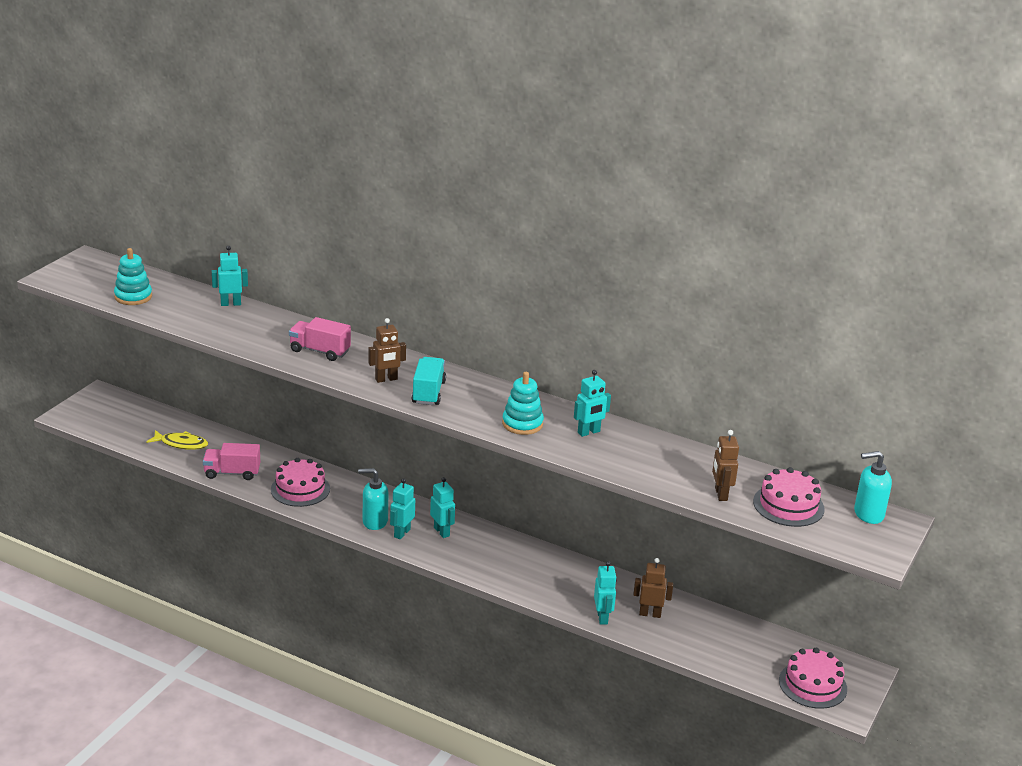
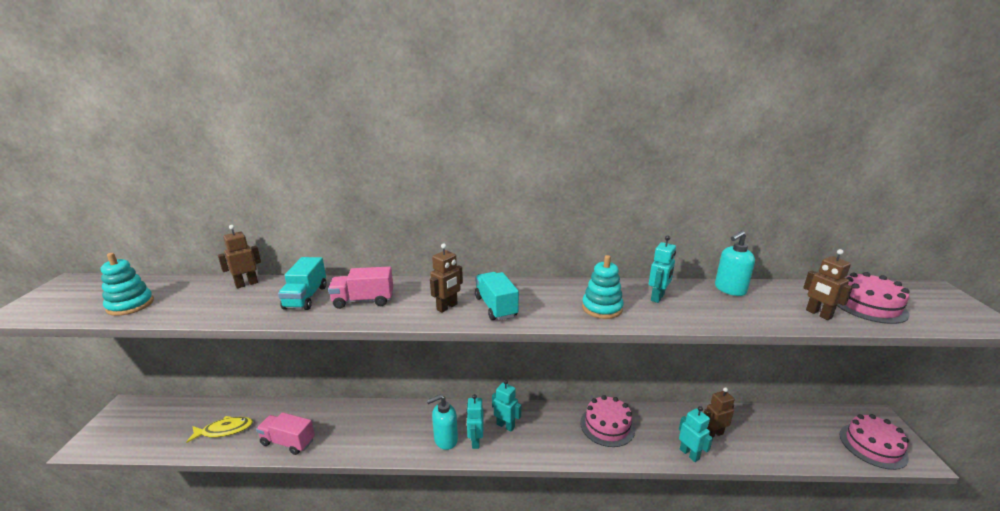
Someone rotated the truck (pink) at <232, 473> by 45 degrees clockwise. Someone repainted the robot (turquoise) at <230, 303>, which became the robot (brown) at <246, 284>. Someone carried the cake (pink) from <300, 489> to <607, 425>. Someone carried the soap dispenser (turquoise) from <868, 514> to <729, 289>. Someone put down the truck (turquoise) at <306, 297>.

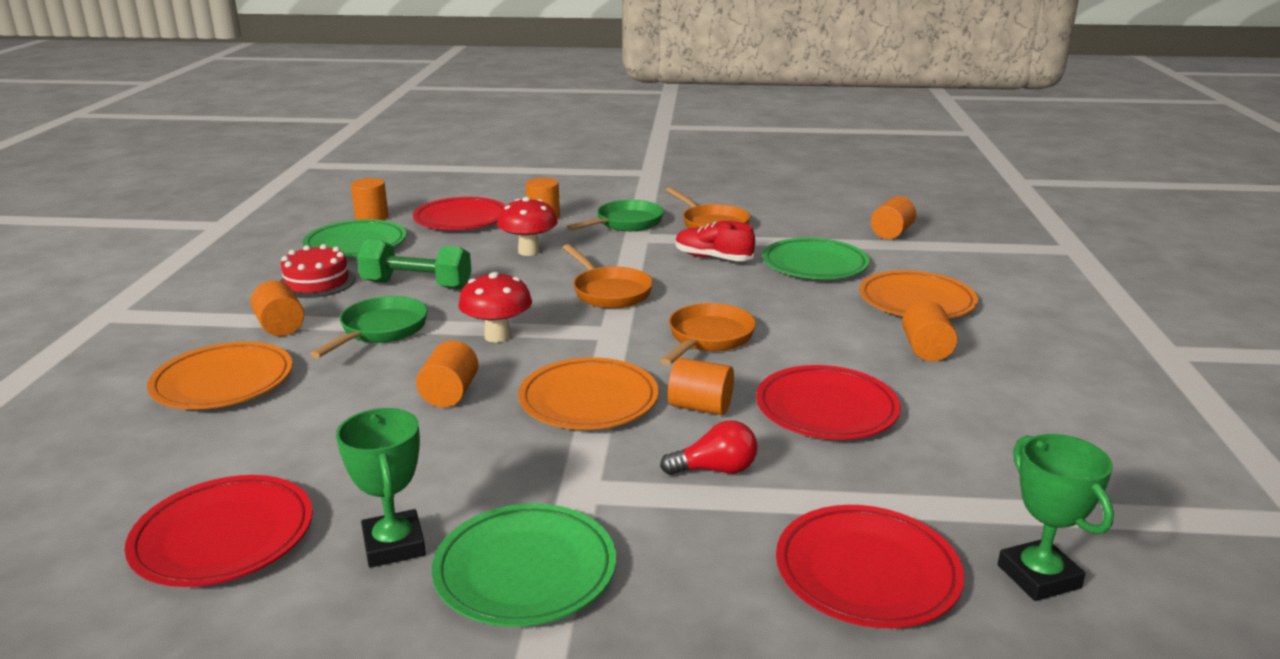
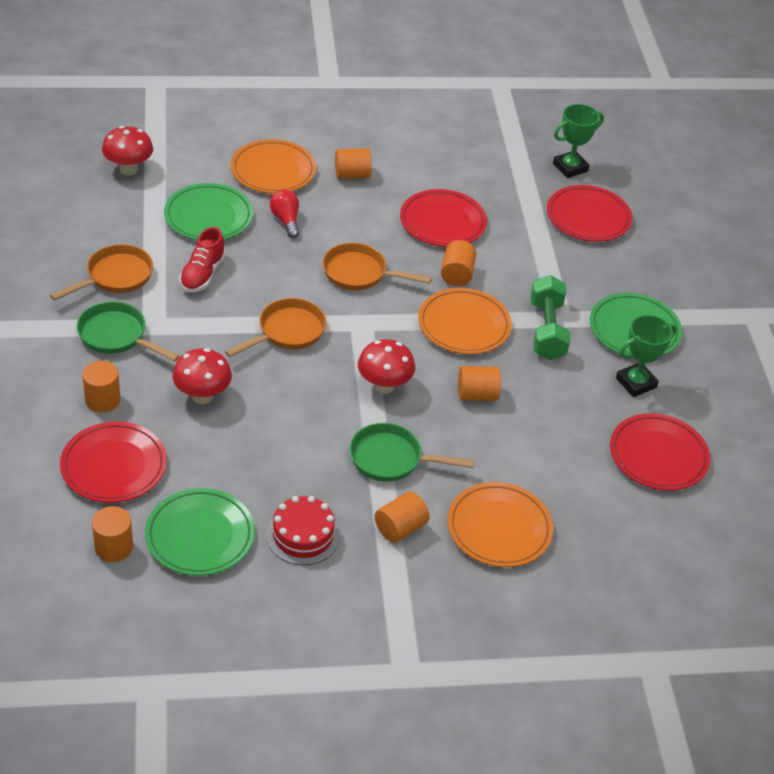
Someone carried the dumbbell (green) from <417, 285> to <547, 330>. Someone carried the light bulb (red) from <715, 469> to <286, 220>. Someone swapped the cylinder (orange) at <891, 233> for the mushroom (red) at <129, 169>.

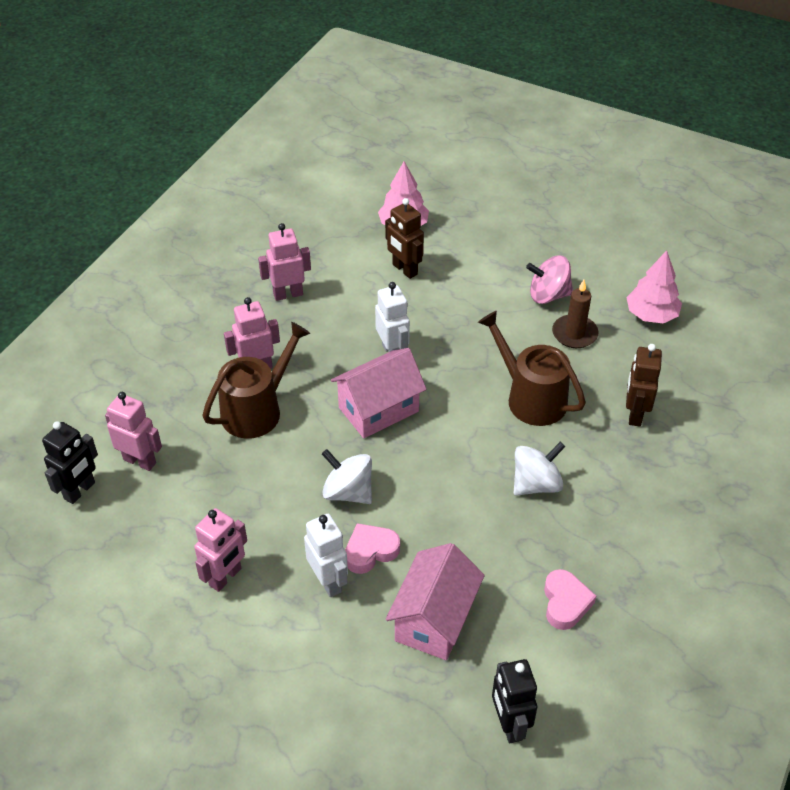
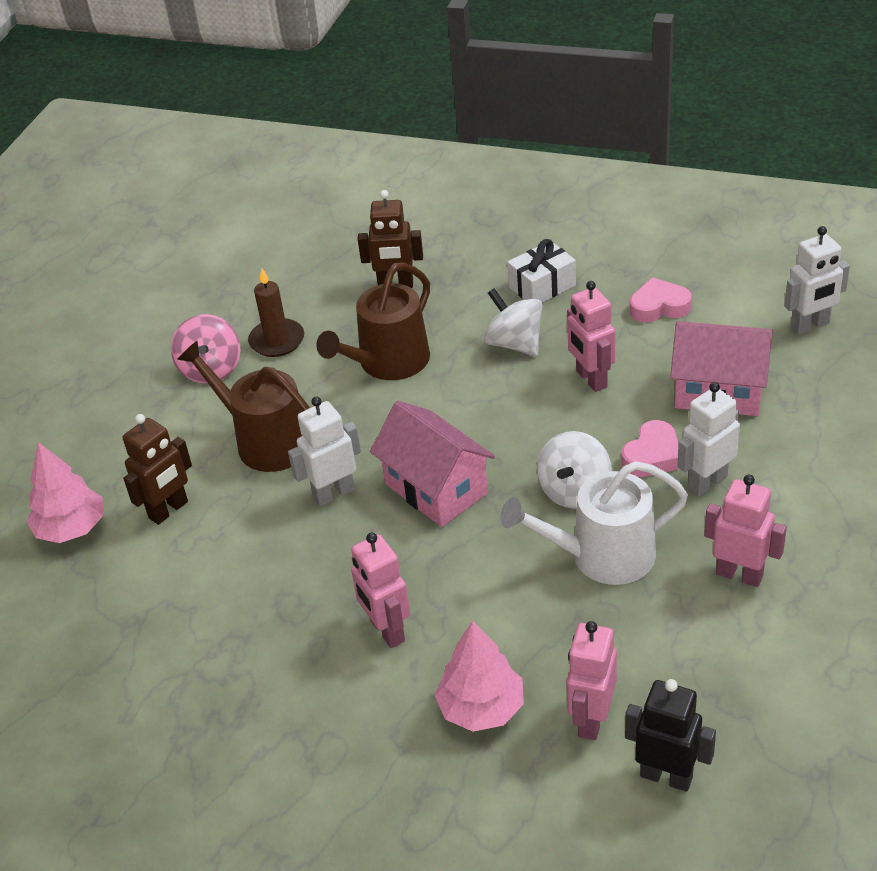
Someone carried the watering can (brown) from <257, 410> to <266, 441>. Someone carried the robot (pink) from <288, 294> to <591, 379>. Someone rotated the heart (pink) at <370, 551> by 105 degrees counterclockwise. Someone repainted the robot (black) at <509, 725>, which became the robot (white) at <810, 326>. Someone carried the tree (pink) from <651, 315> to <481, 708>. Someone put down the watering can (white) at <602, 556>. Someone put down the gift (white) at <542, 286>.

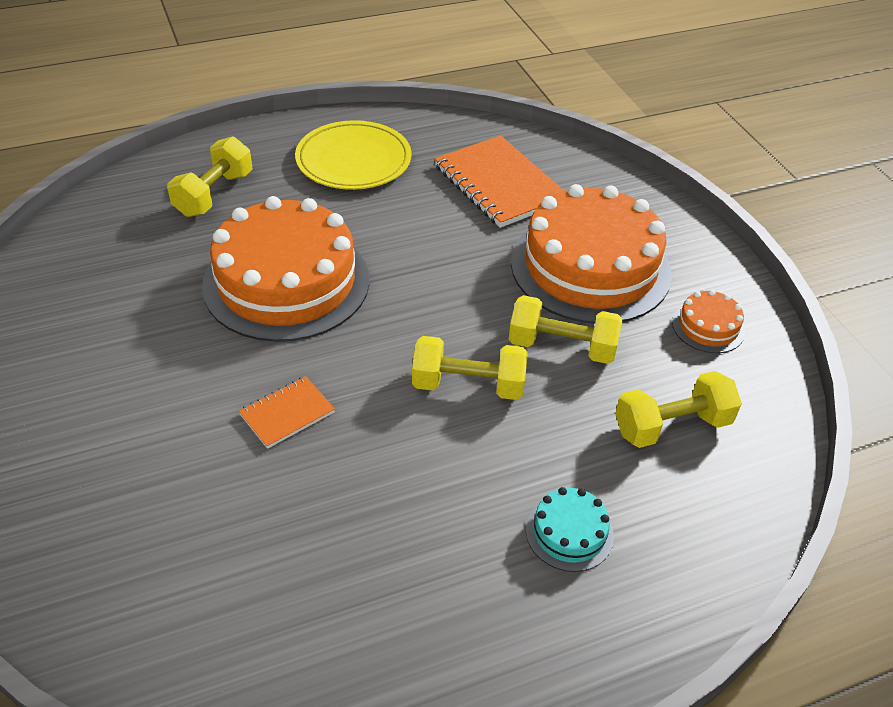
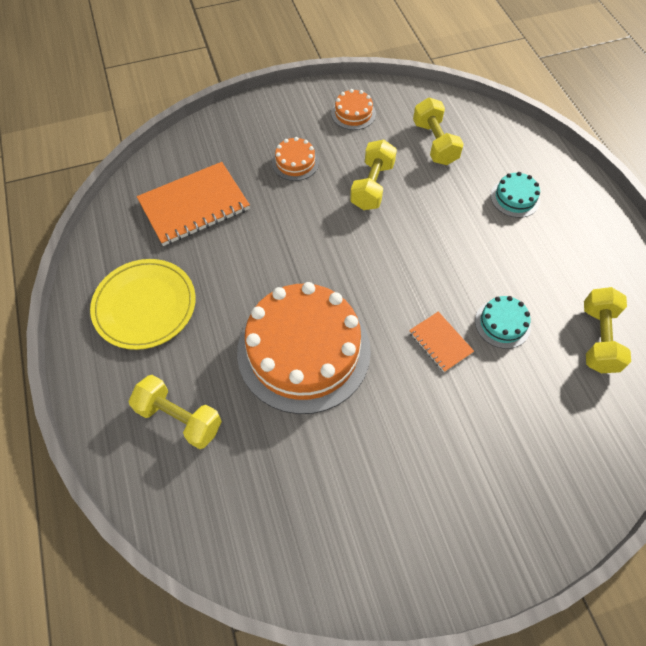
Someone carried the dumbbell (yellow) from <468, 385> to <598, 338>. Someone scaled the cake (orange) at <590, 267> by 0.42. Someone put down the cake (turquoise) at <502, 323>.

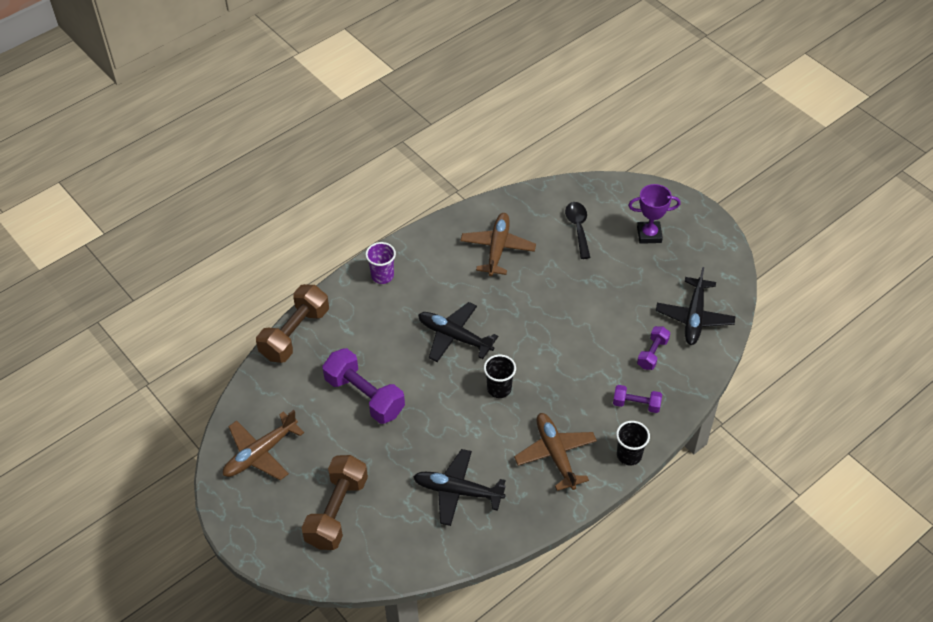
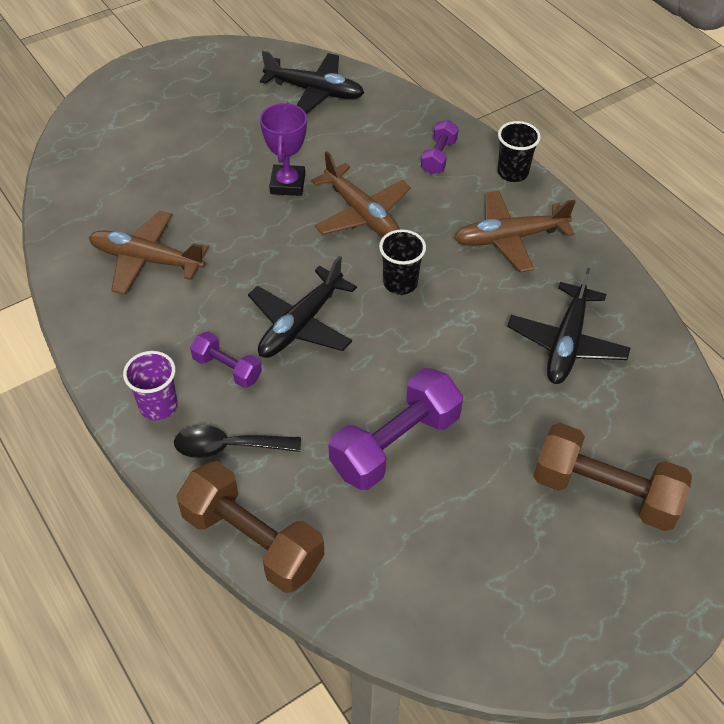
Someone carried the plane (brown) from <260, 453> to <362, 213>. Someone carried the spoon (black) from <578, 228> to <228, 446>. Someone carried the trophy (purple) from <649, 235> to <287, 184>. Someone carried the dumbbell (purple) from <652, 353> to <227, 369>.

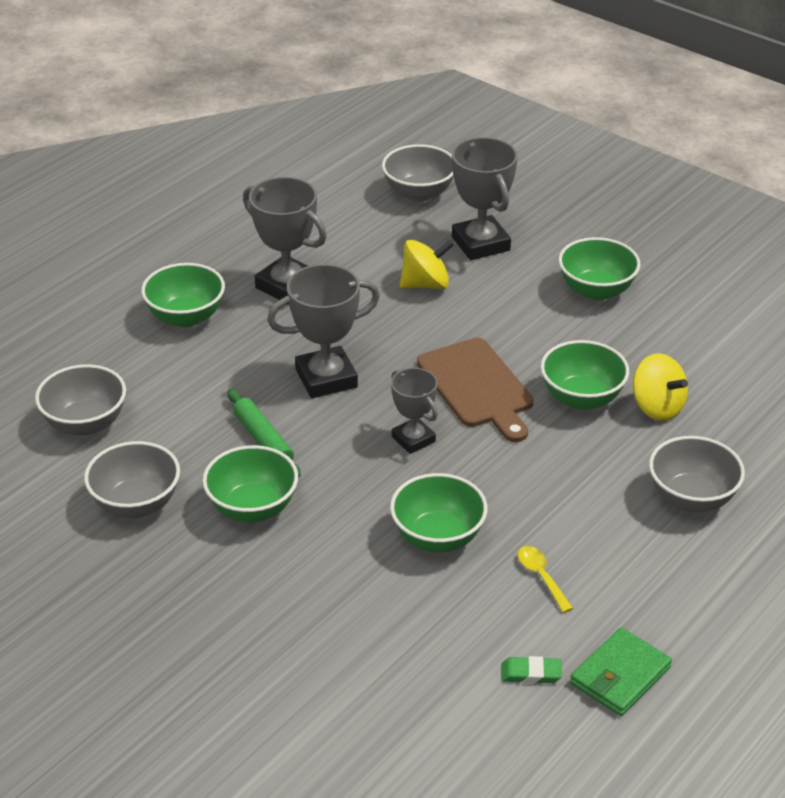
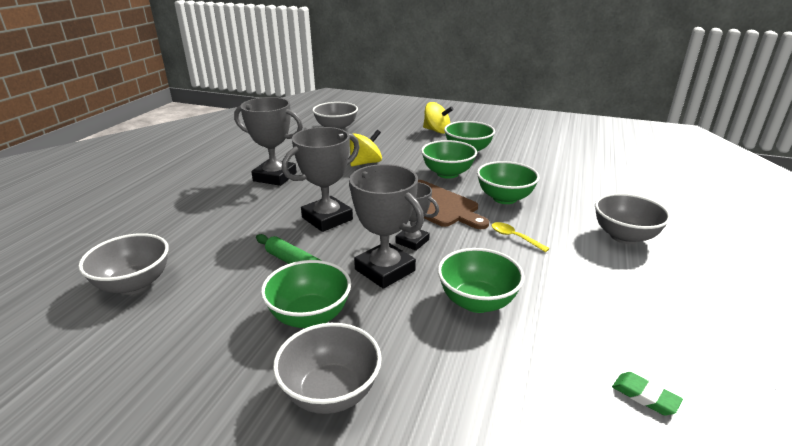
Someone carried the bowl (grey) from <136, 504> to <331, 392>. Someone carried the bowl (green) from <186, 317> to <447, 173>. Someone carried the trophy (grey) from <480, 244> to <385, 270>. Someone rotated the eraser (green) at <531, 673> by 60 degrees clockwise. Someone carried the spoon (yellow) from <541, 577> to <514, 237>. Someone took away the wallet (green) at <620, 675>. Someone carried the spinning top (yellow) from <657, 407> to <437, 131>.

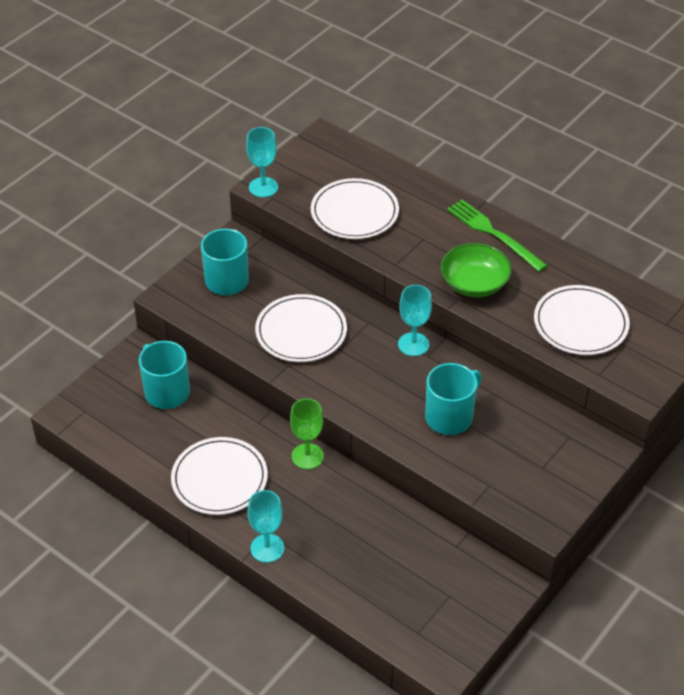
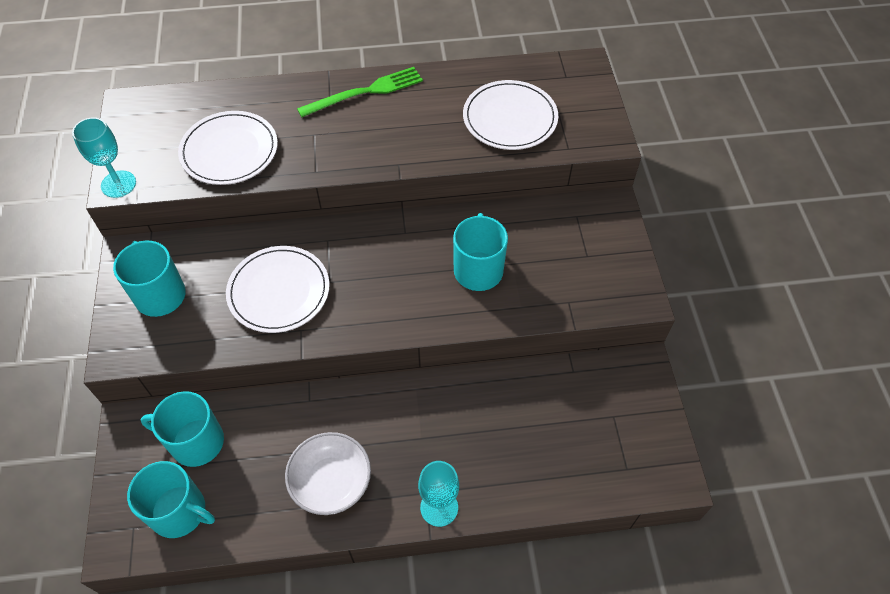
Someone swapped the plate (white) at <219, 478> for the bowl (white) at <331, 481>. Someone took away the goblet (green) at <307, 456>. Someone took away the goblet (turquoise) at <413, 344>. Someone took away the bowl (green) at <474, 283>. Someone rotated the fork (green) at <493, 234> by 150 degrees clockwise. Someone put down the mug (turquoise) at <180, 512>.

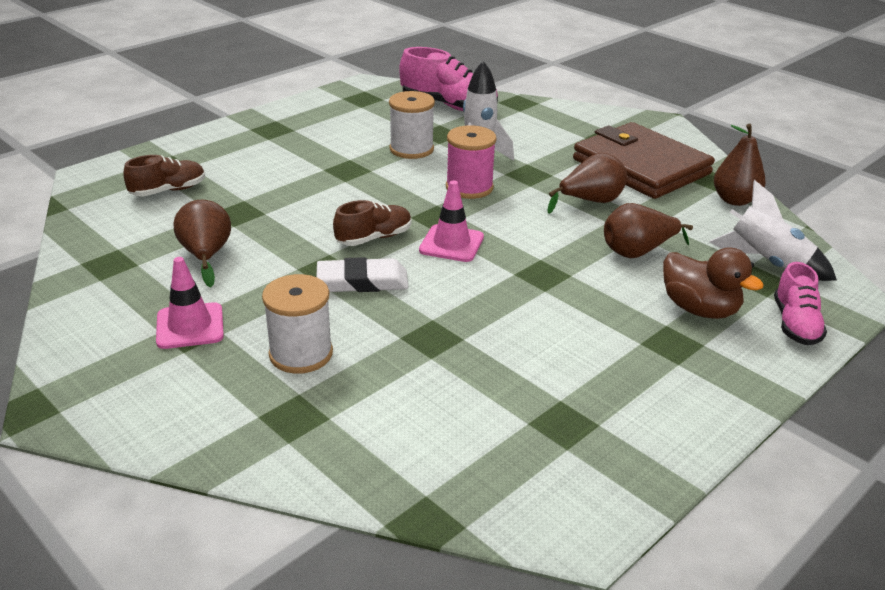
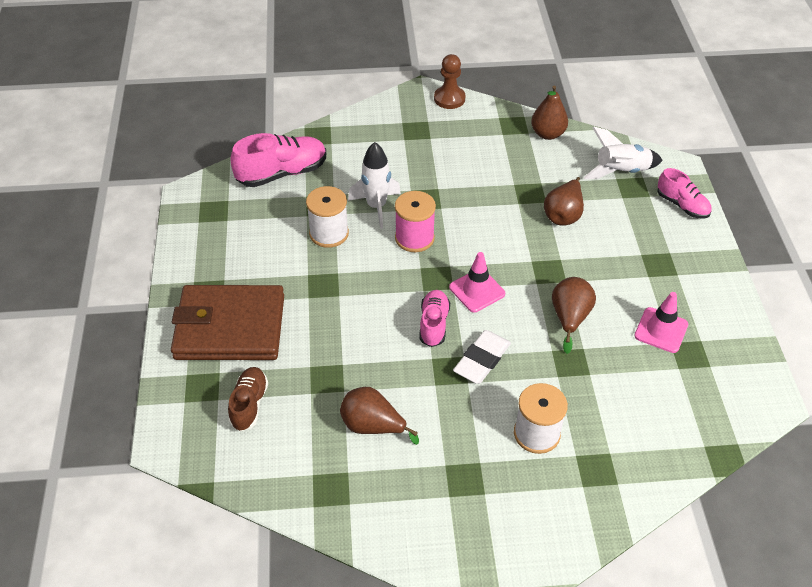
Someone carried the traffic cone (pink) from <190, 326> to <661, 330>. Someone repainted the shoe (brown) at <374, 238>, which became the shoe (pink) at <434, 324>. Someone carried the pear (brown) from <590, 202> to <569, 318>. Someone carried the wallet (brown) from <641, 166> to <230, 327>. Someone took away the duck (brown) at <699, 309>. Someone put down the pawn (brown) at <449, 99>.

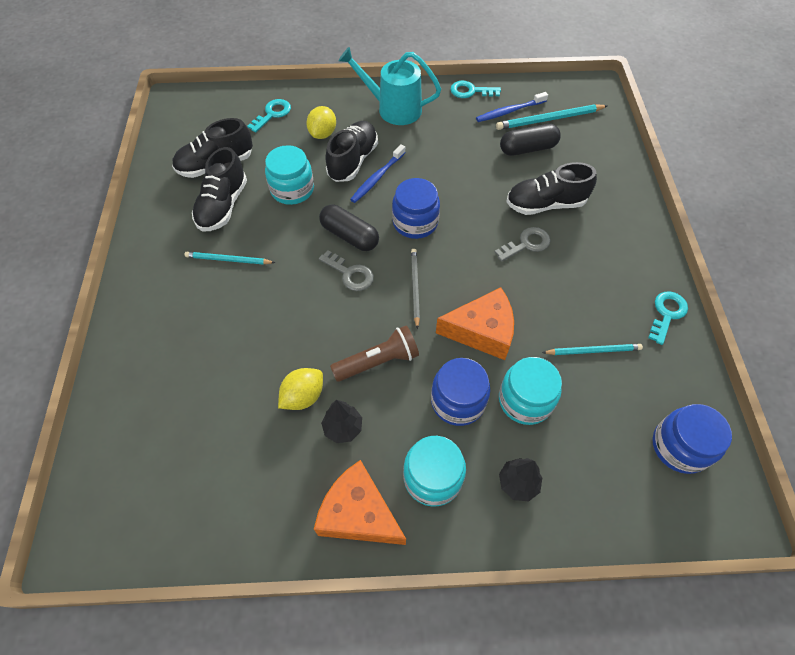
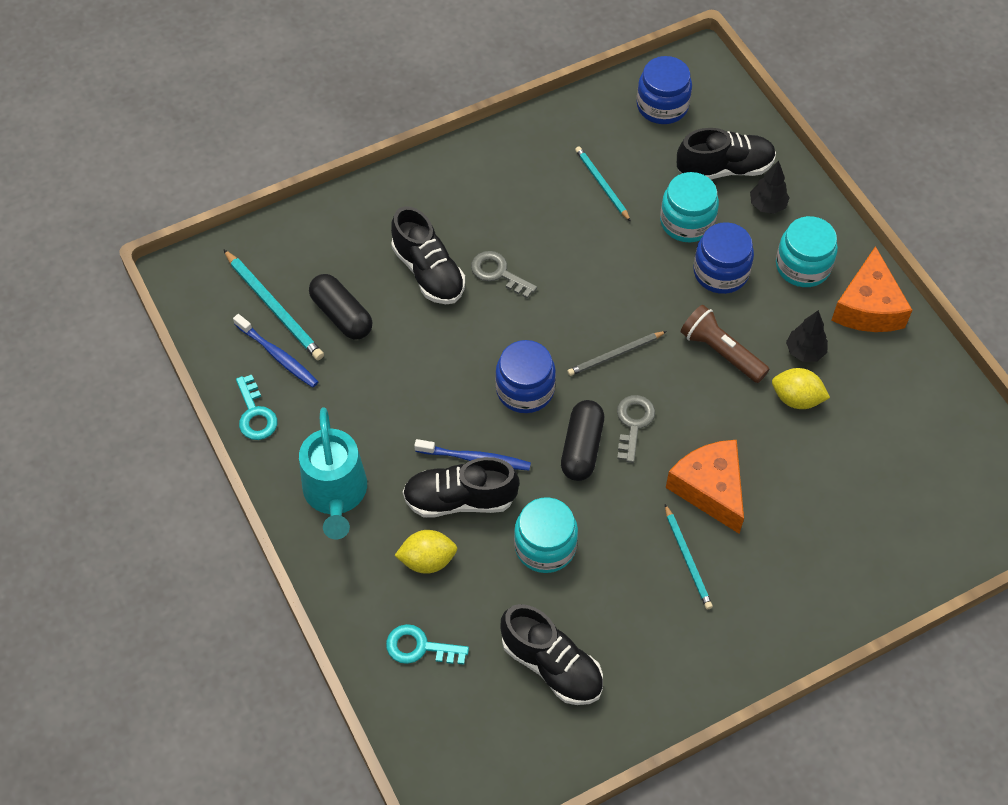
Someone carried the shoe (black) from <223, 206> to <724, 169>. Someone carried the cheese (orange) from <482, 331> to <710, 489>. Someone took away the key (turquoise) at <667, 314>.

